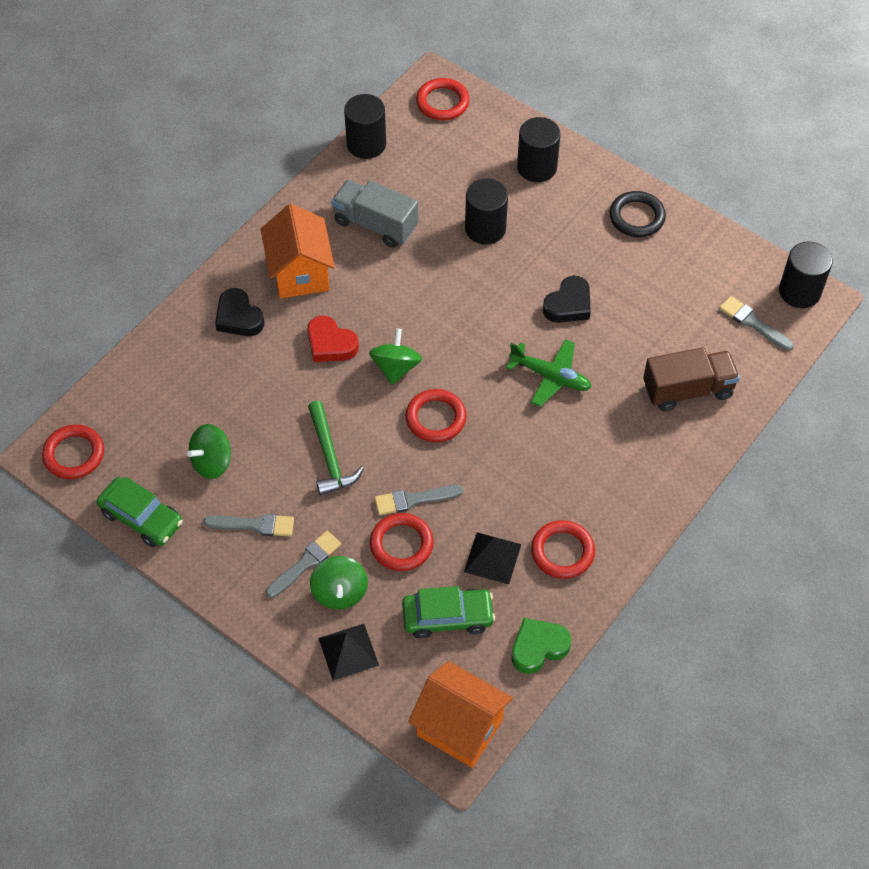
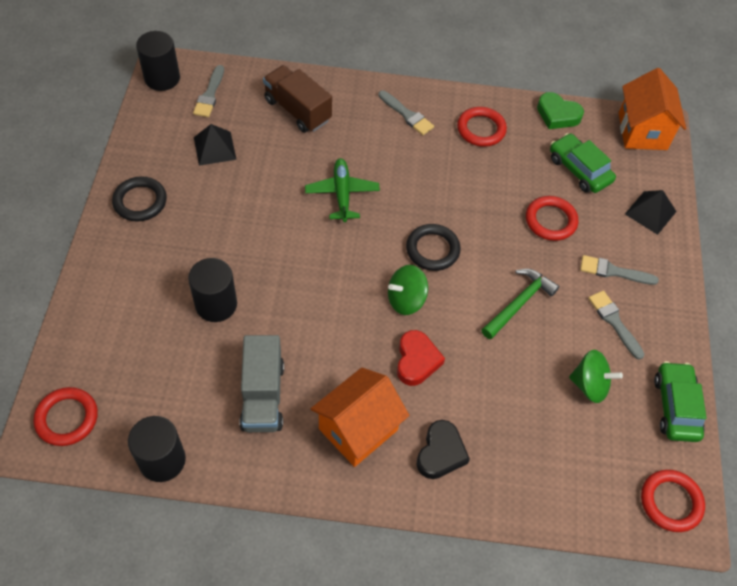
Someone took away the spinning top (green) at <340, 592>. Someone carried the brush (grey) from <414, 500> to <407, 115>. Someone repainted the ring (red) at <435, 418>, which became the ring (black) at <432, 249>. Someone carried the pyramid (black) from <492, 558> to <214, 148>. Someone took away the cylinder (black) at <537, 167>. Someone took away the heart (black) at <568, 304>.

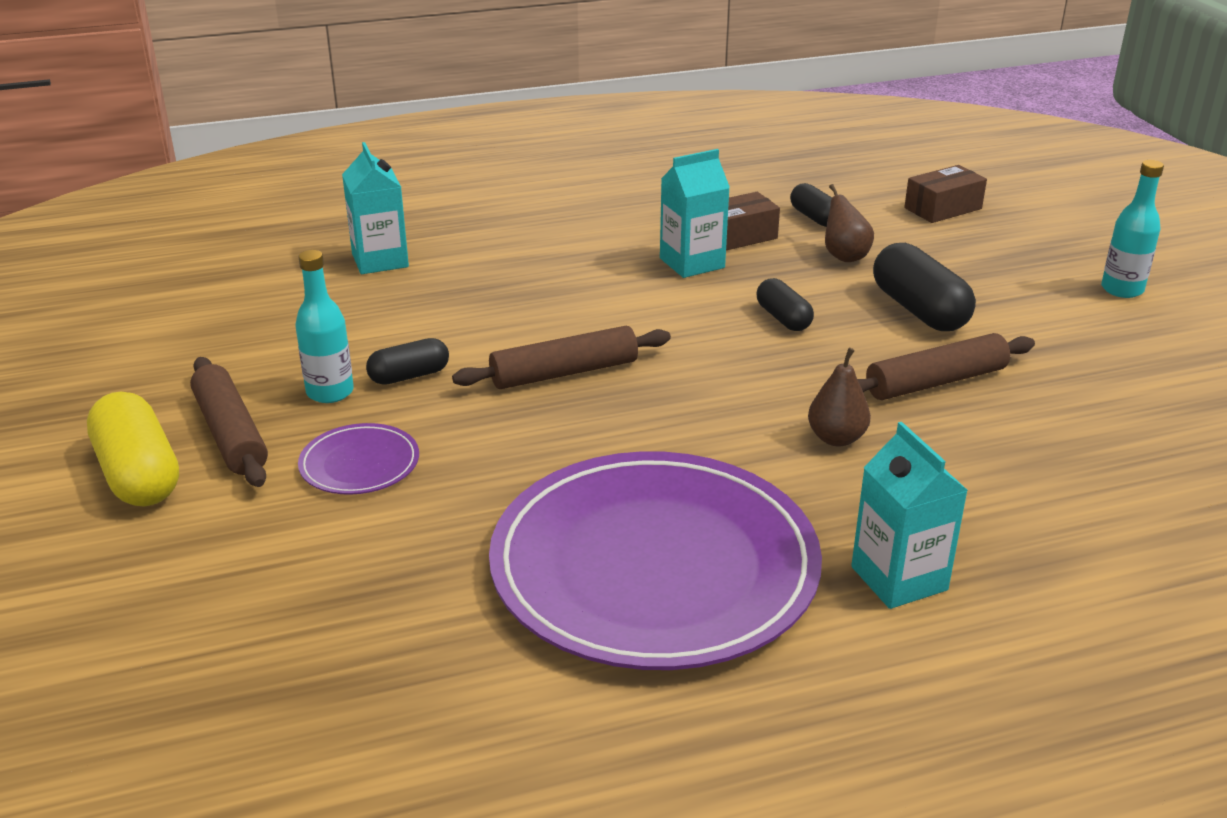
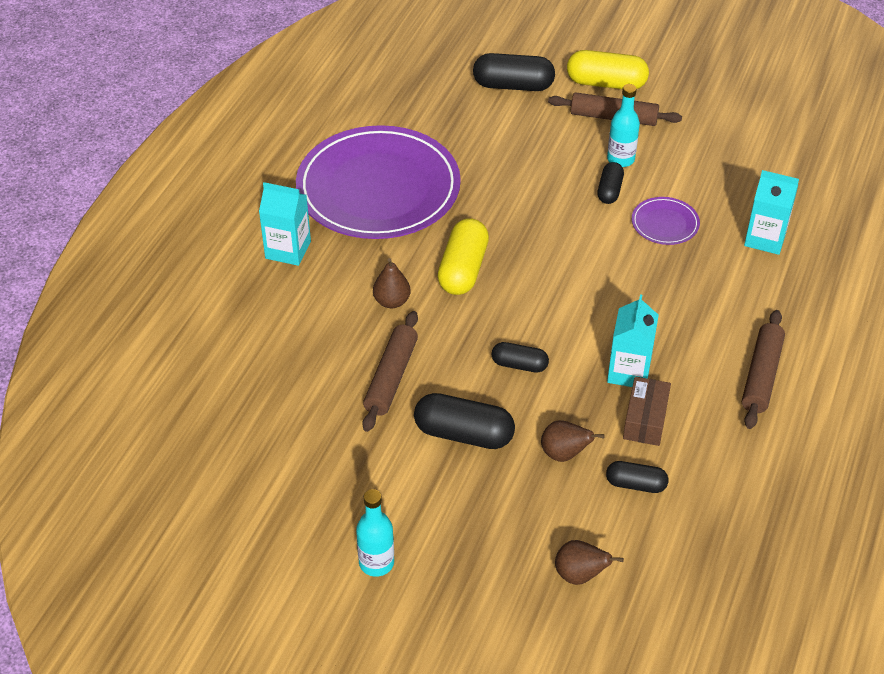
Someone carried the plate (purple) from <359, 464> to <665, 223>. Someone carried the rolling pin (brown) from <564, 372> to <761, 375>. Someone swapped the box (brown) at <942, 208> for the pear (brown) at <579, 575>. Someone put down the capsule (yellow) at <463, 269>. Someone put down the capsule (black) at <513, 85>.

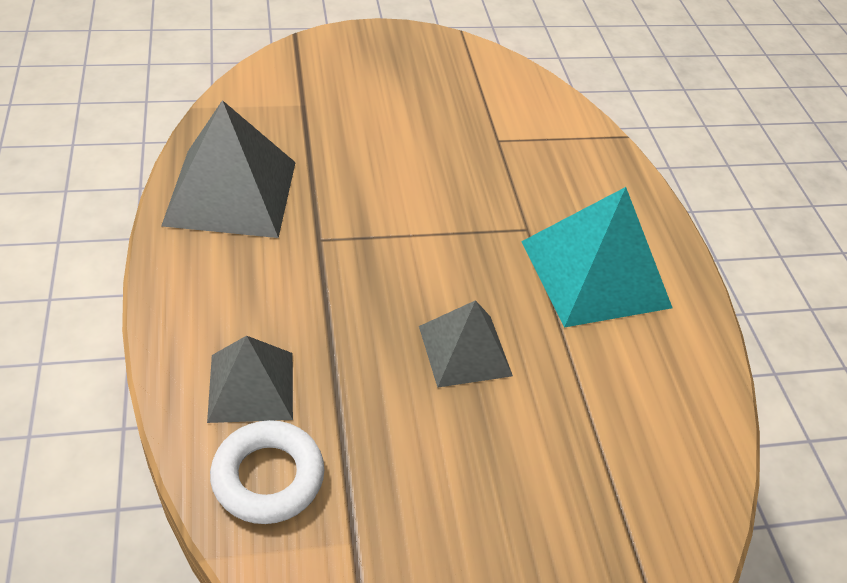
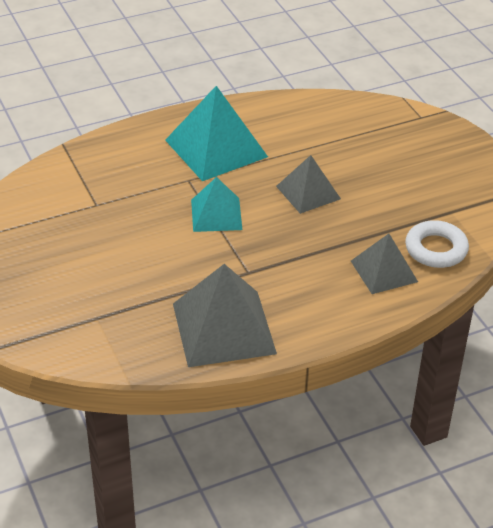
Someone put down the pyramid (turquoise) at <216, 214>.

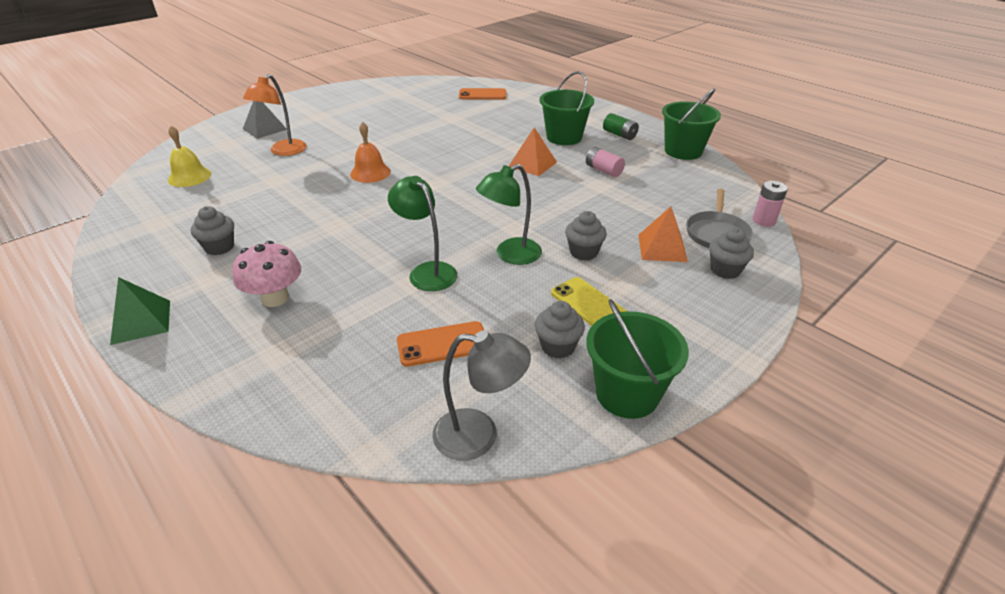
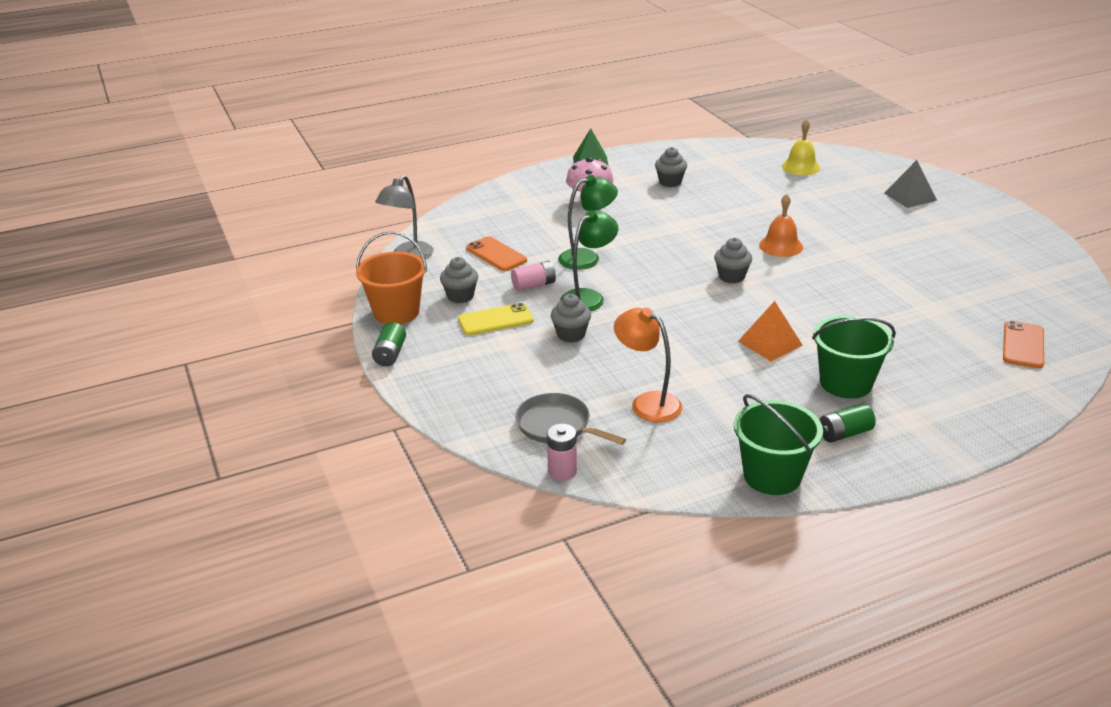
Someone carried the lamp (orange) from <283, 151> to <647, 403>. Someone rotated the phone (orange) at <442, 344> by 45 degrees counterclockwise. Someone rotated the lamp (green) at <510, 255> by 60 degrees clockwise. Someone carried the battery (pink) from <603, 170> to <534, 285>. Someone repainted the bucket (green) at <627, 394>, which became the bucket (orange) at <396, 312>. Someone took away the pyramid (orange) at <662, 248>. Someone carried the cupcake (grey) from <725, 270> to <731, 277>. Someone put down the battery (green) at <390, 354>.

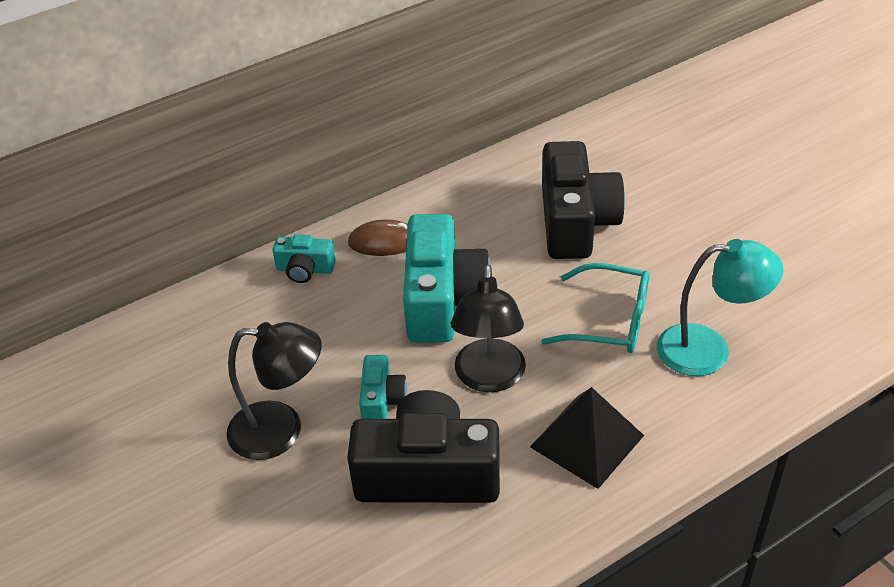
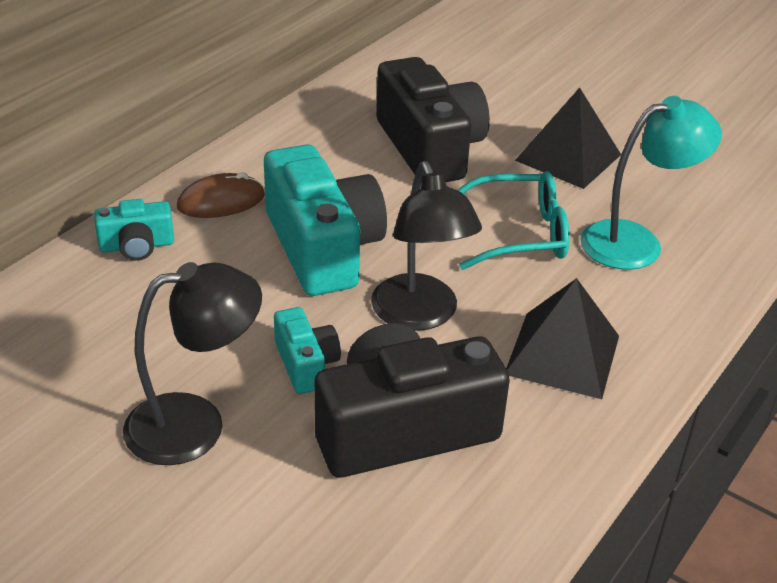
Someone put down the pyramid (black) at <568, 157>.

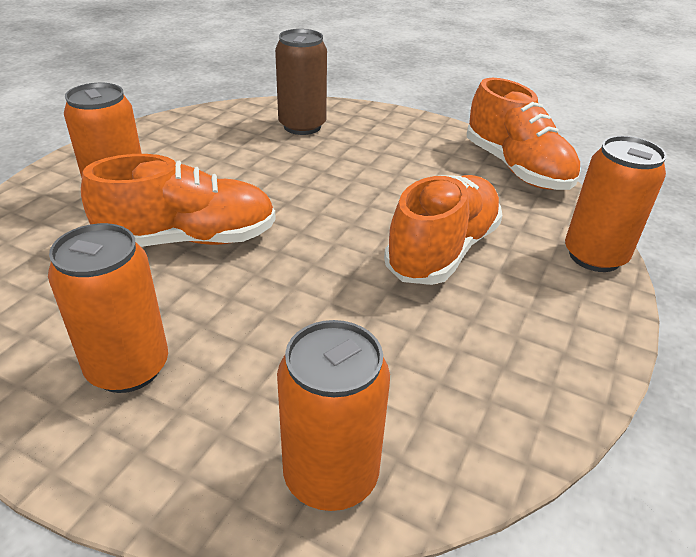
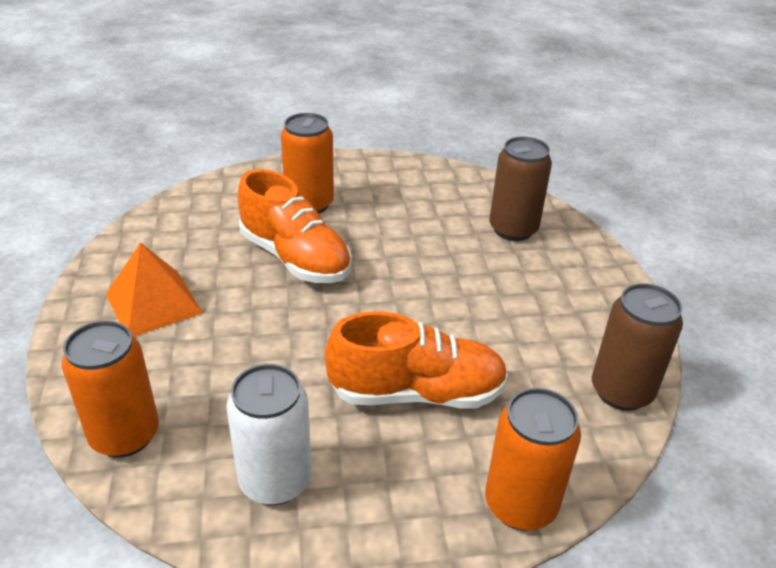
Someone swapped the can (orange) at <128, 368> for the pyramid (orange) at <153, 303>. Someone swapped the shoe (orange) at <516, 168> for the can (brown) at <621, 391>. Someone put down the can (white) at <275, 480>.

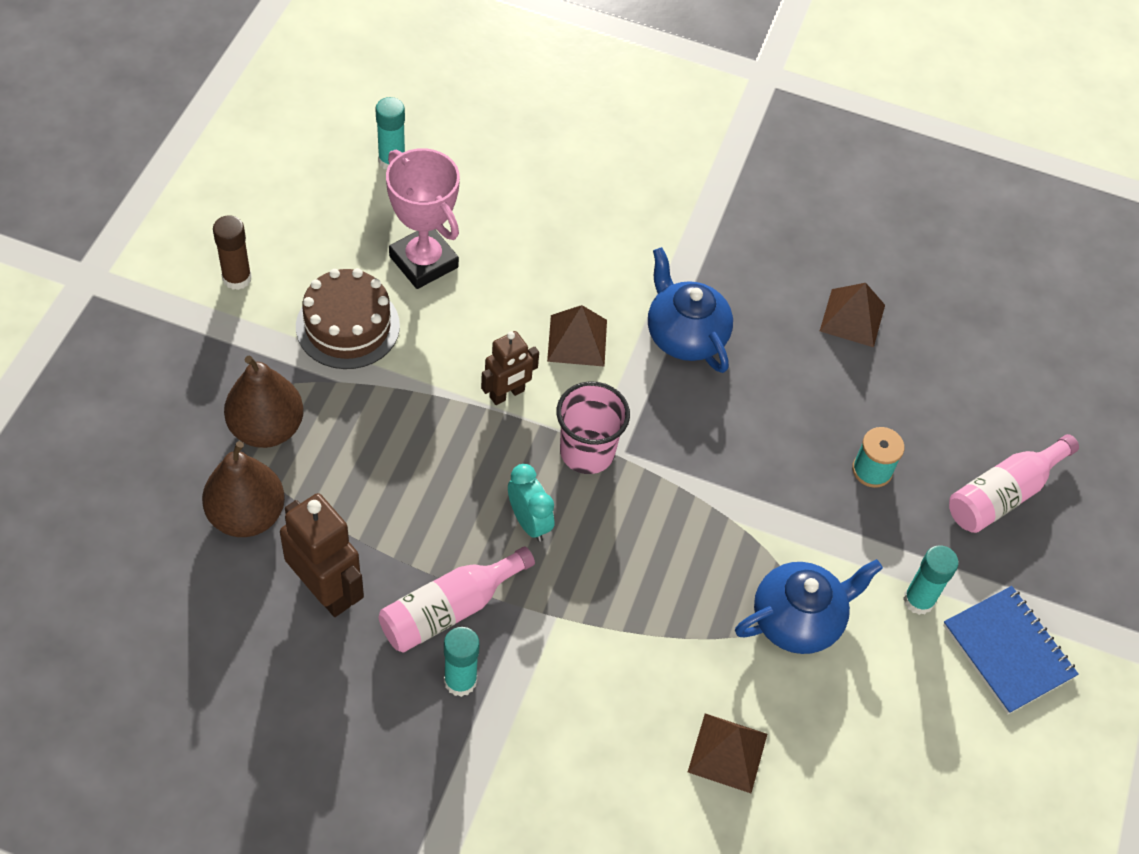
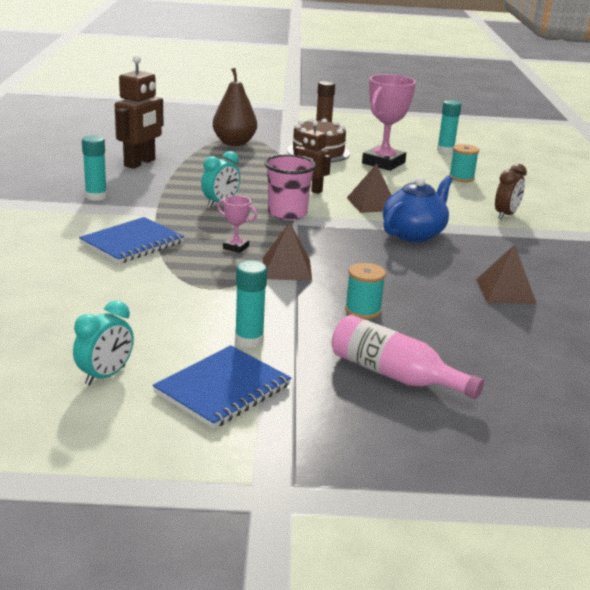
Someone took away the pear (brown) at <247, 515>. Someone took away the bottle (pink) at <449, 609>. Someone carried the pyramid (brown) from <727, 753> to <286, 269>. Someone took away the teapot (blue) at <798, 619>. Someone put down the clock (turquoise) at <105, 376>. Someone put down the notebook (blue) at <132, 243>. Someone put down the trophy (pink) at <236, 247>. Someone put down the spool (turquoise) at <461, 178>. Someone put down the clock (brown) at <506, 215>.

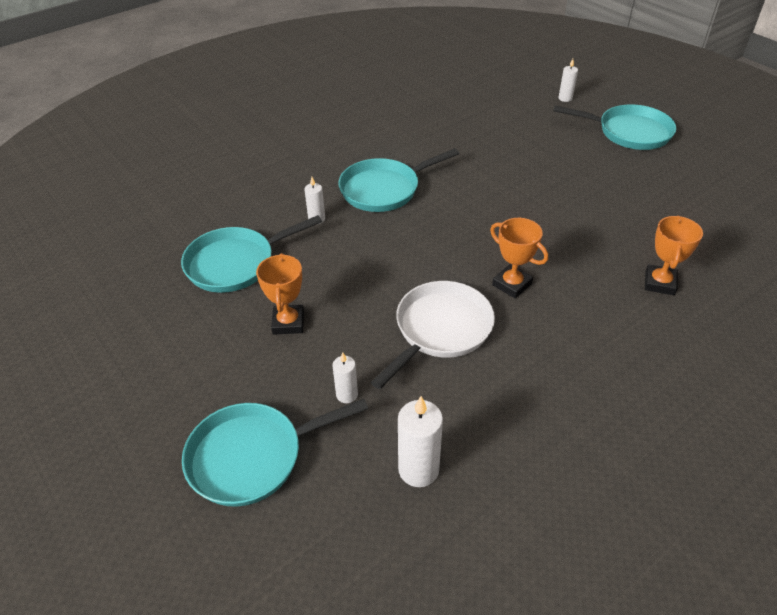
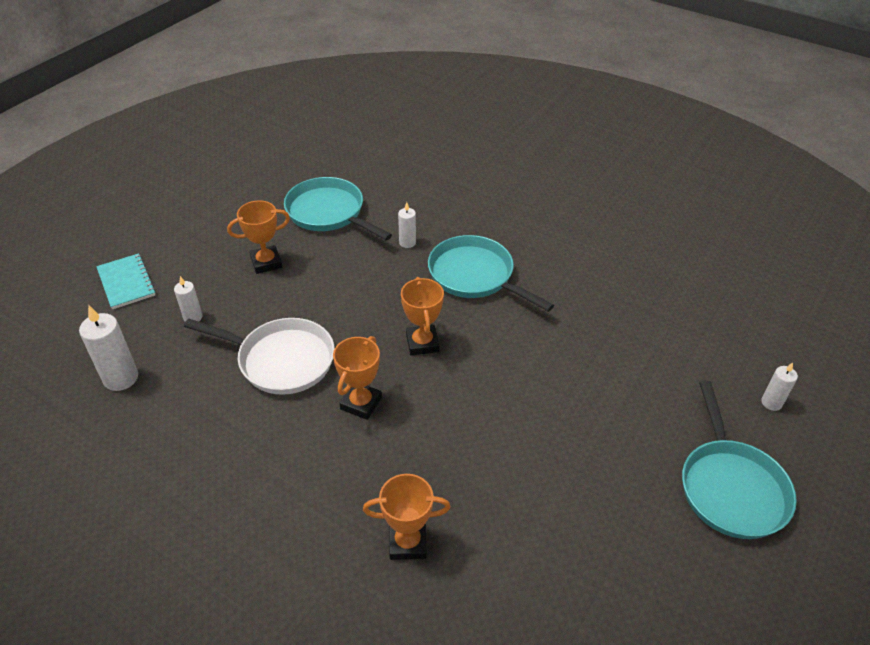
Someone swapped the pan (turquoise) at <252, 456> for the notebook (turquoise) at <126, 282>. Someone put down the trophy (orange) at <422, 343>.

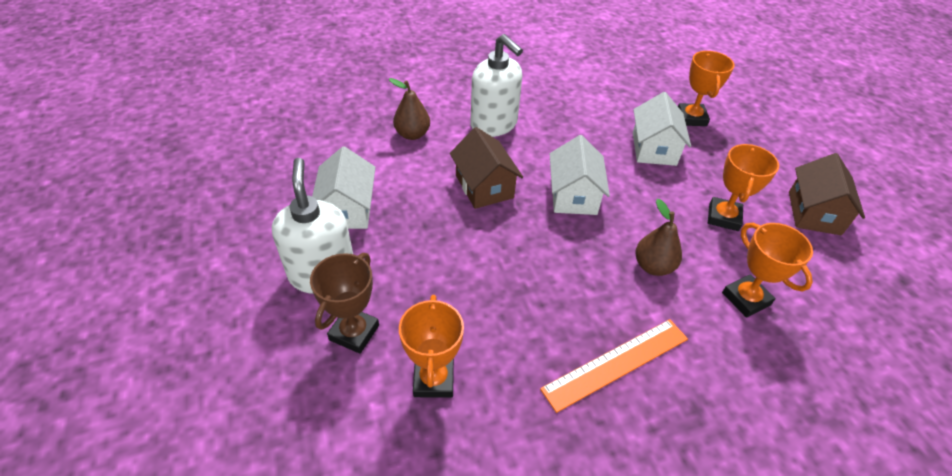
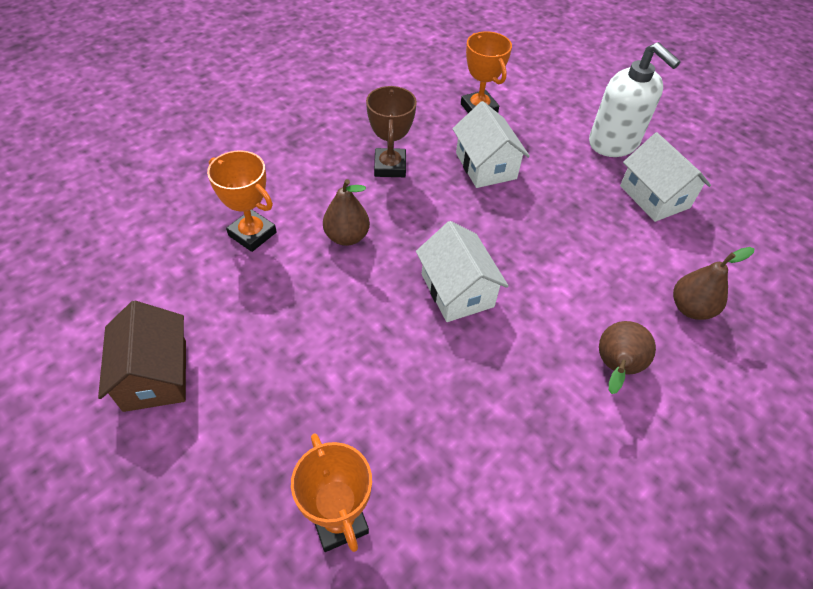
Someone carried the trophy (brown) from <354, 332> to <390, 166>. Someone took away the house (brown) at <484, 186>. Someone swapped the soap dispenser (white) at <494, 124> for the pear (brown) at <615, 368>. Someone took away the ruler (orange) at <616, 363>. Someone carried the house (white) from <654, 148> to <485, 166>. Someone took away the trophy (orange) at <723, 217>.

